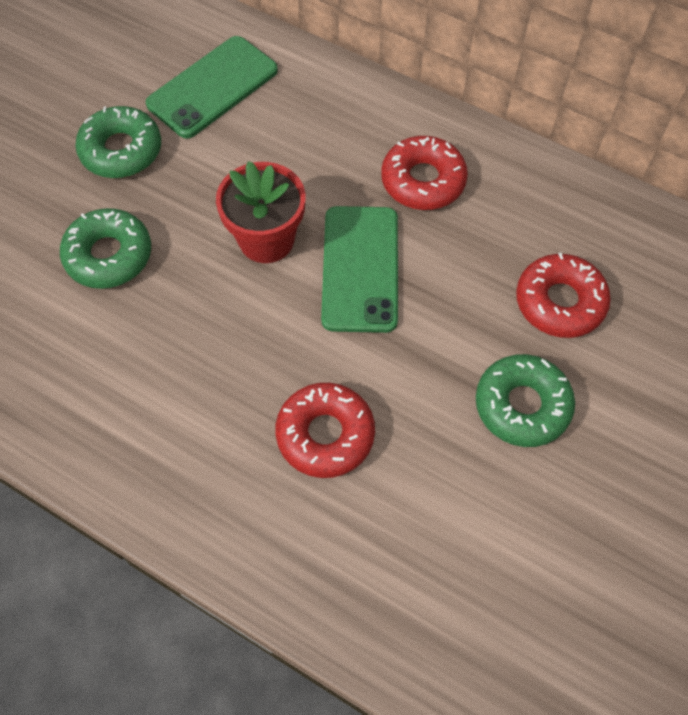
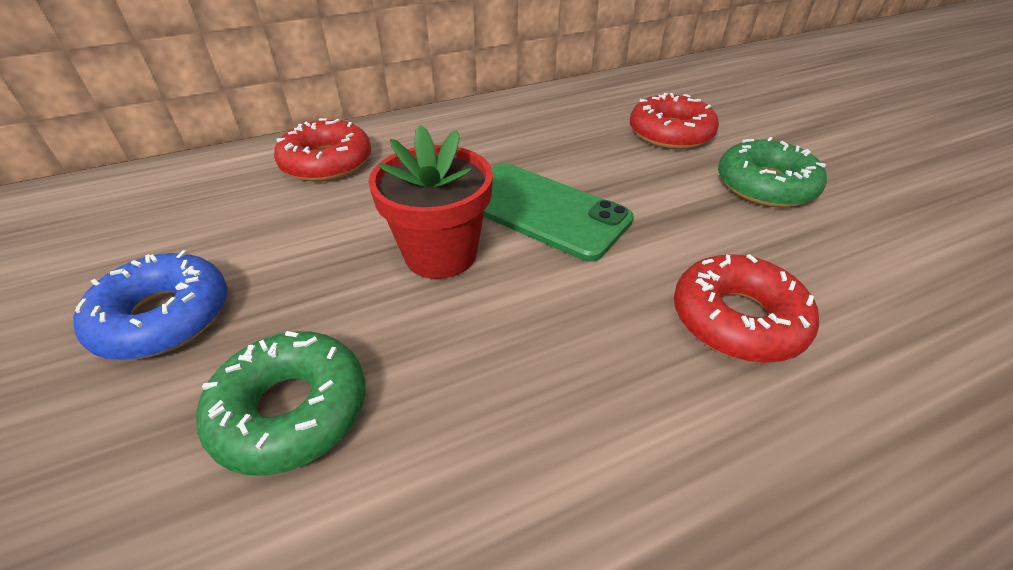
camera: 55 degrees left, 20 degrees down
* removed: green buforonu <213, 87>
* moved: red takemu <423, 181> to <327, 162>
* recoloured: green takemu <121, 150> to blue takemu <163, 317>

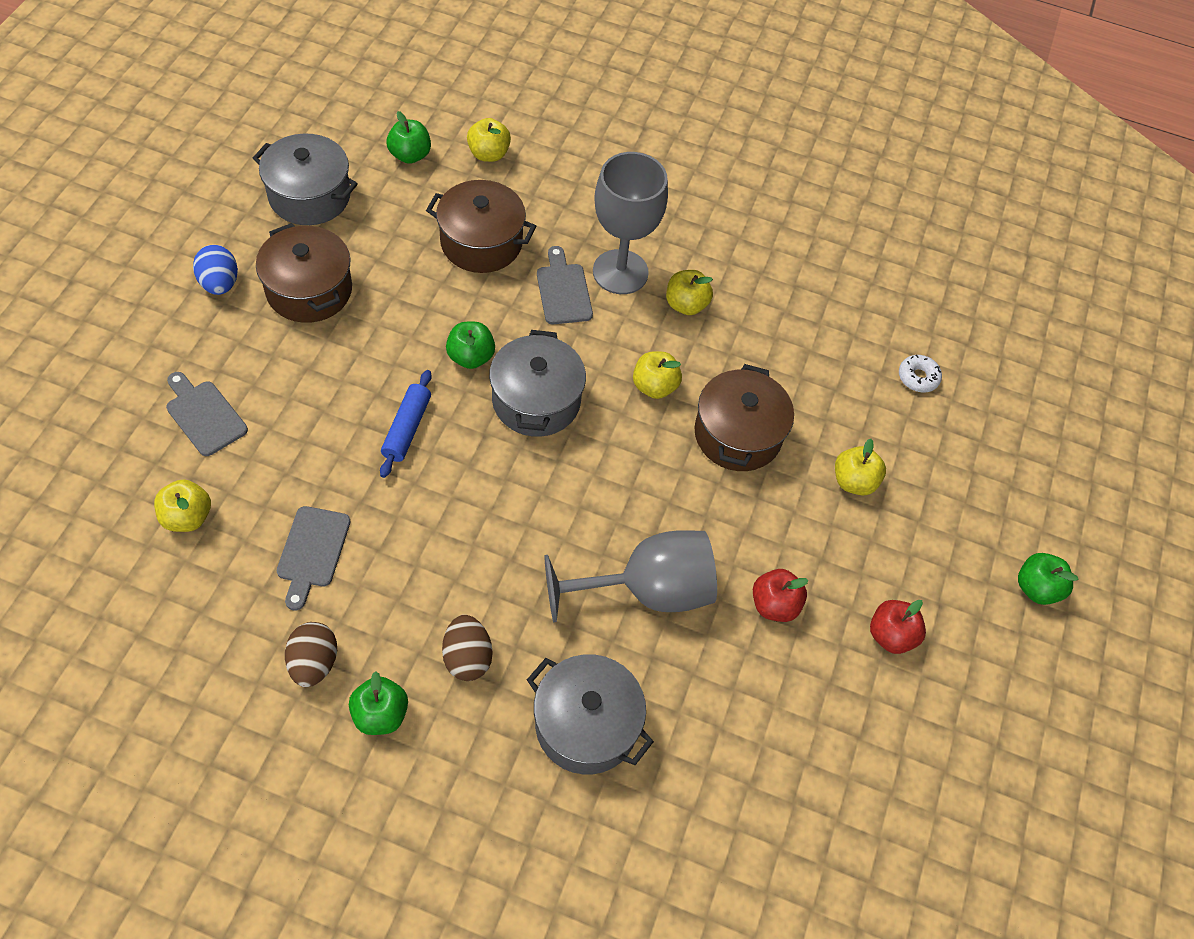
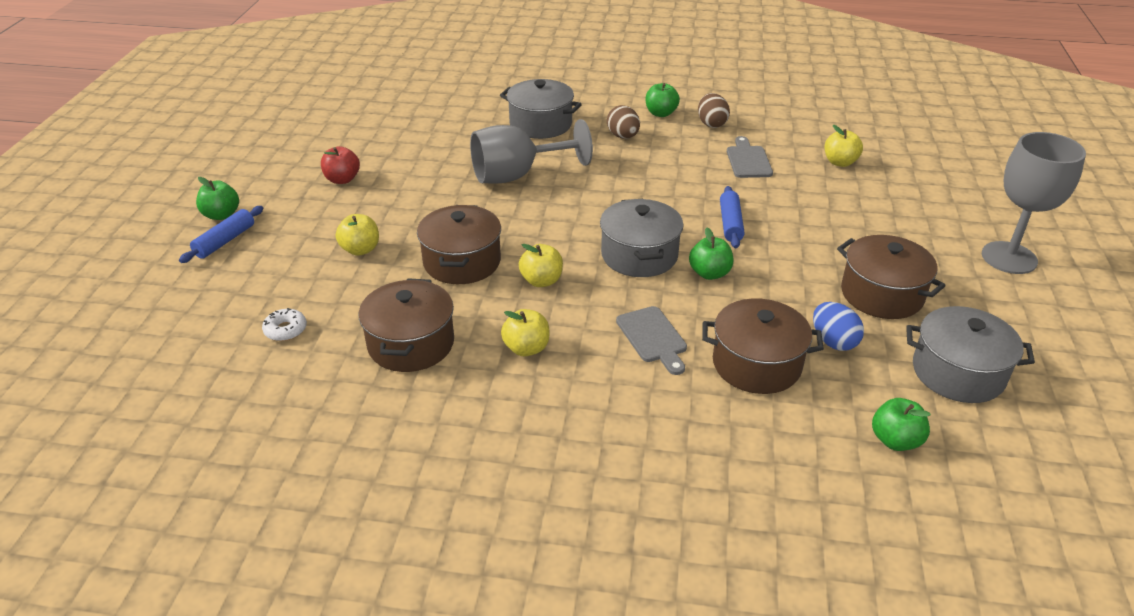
camera: 175 degrees right, 20 degrees down
* removed: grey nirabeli <204, 415>
* removed: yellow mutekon <488, 154>
* removed: red mutekon <774, 605>
* added: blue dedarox <225, 241>
* added: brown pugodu <411, 344>
* moved: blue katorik <220, 283> to <833, 341>
* moved: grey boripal <620, 272> to <1009, 258>

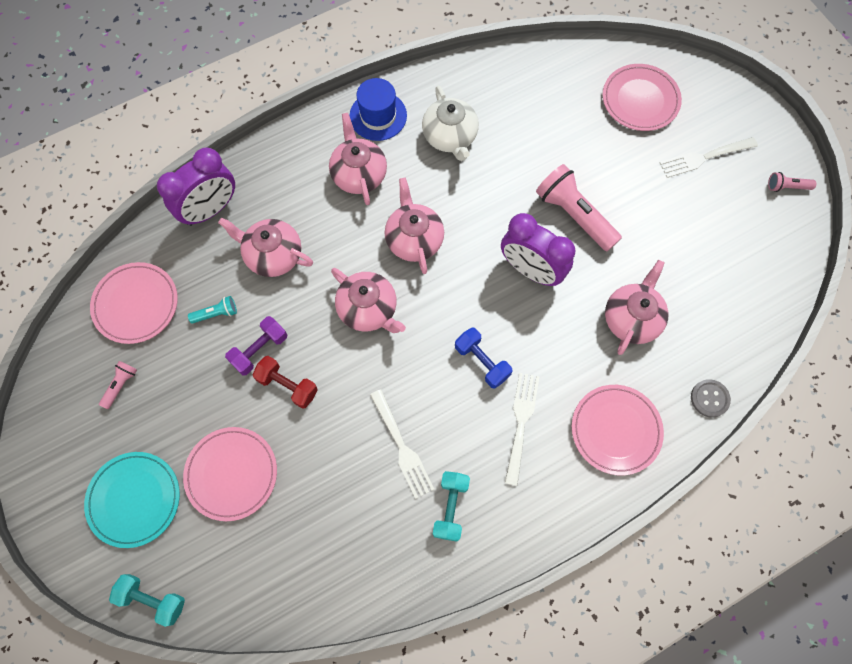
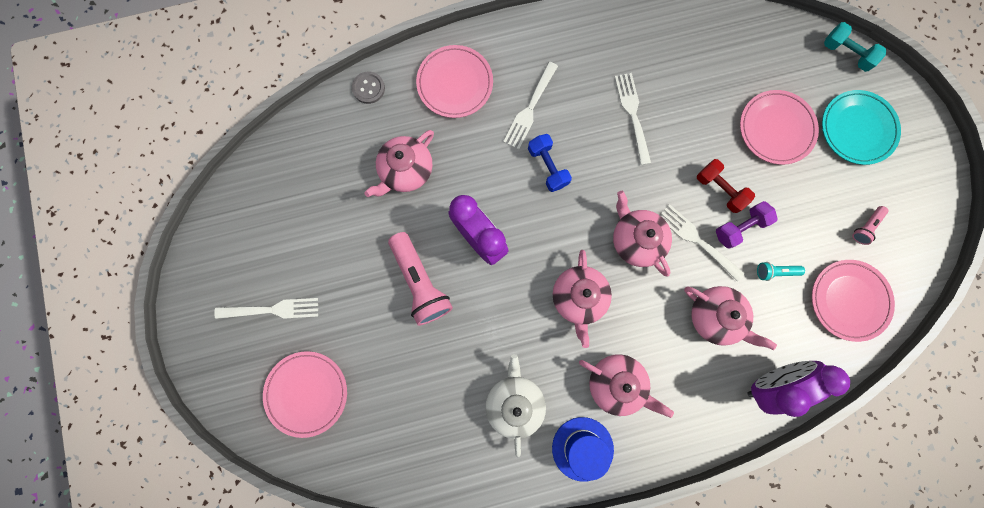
camera: 165 degrees left, 10 degrees up
* removed: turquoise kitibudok <450, 507>
* removed: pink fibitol <787, 187>
* added: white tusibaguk <697, 240>
* turned: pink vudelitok <359, 174> = <616, 383> 60 degrees counterclockwise

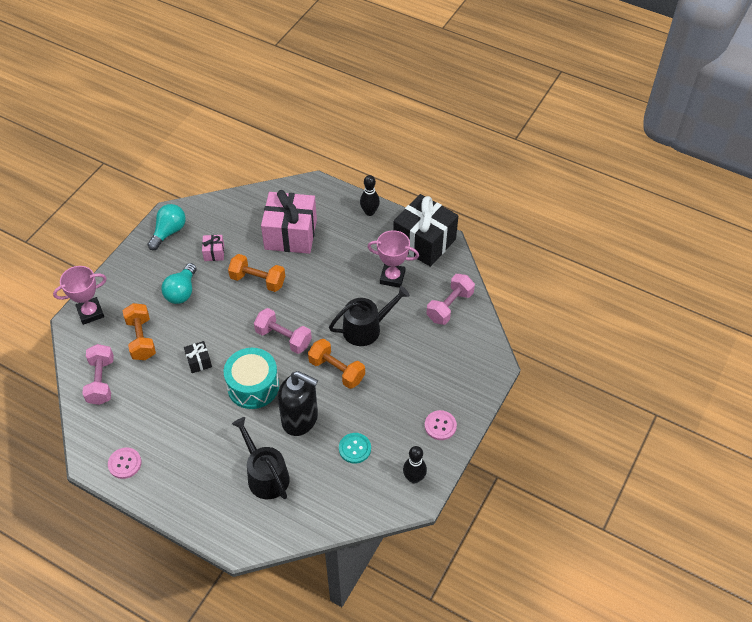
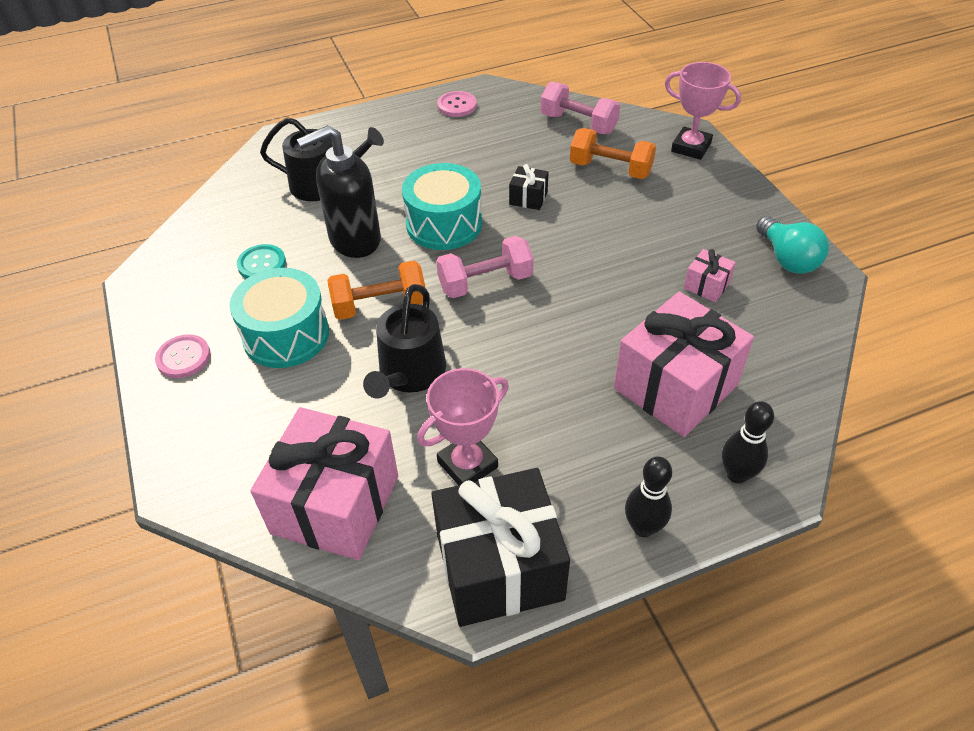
camera: 130 degrees right, 5 degrees down
* removed: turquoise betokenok <182, 292>
* removed: orange kitibudok <258, 280>
* added: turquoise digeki <286, 335>
* moved: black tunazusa <414, 478> to <736, 474>
* replaced: pink kitibudok <449, 306> to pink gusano <335, 504>
* turned: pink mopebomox <90, 313> = <691, 147> 75 degrees counterclockwise

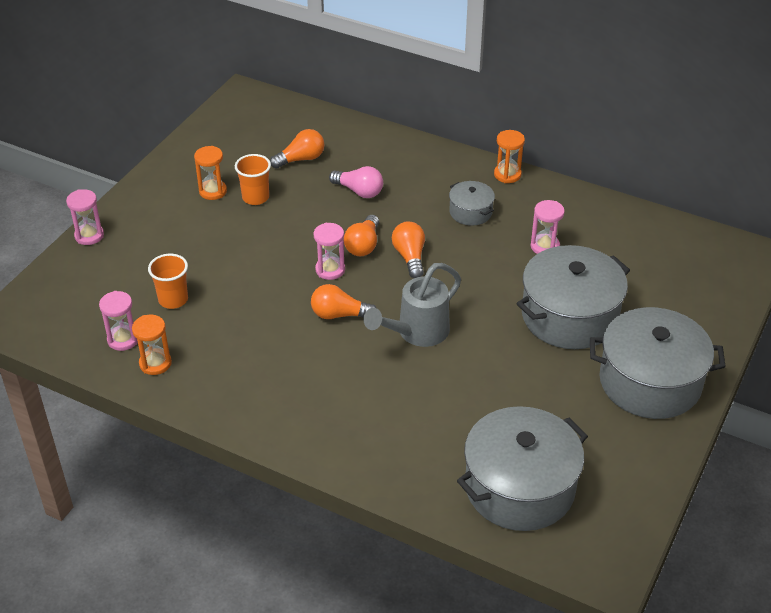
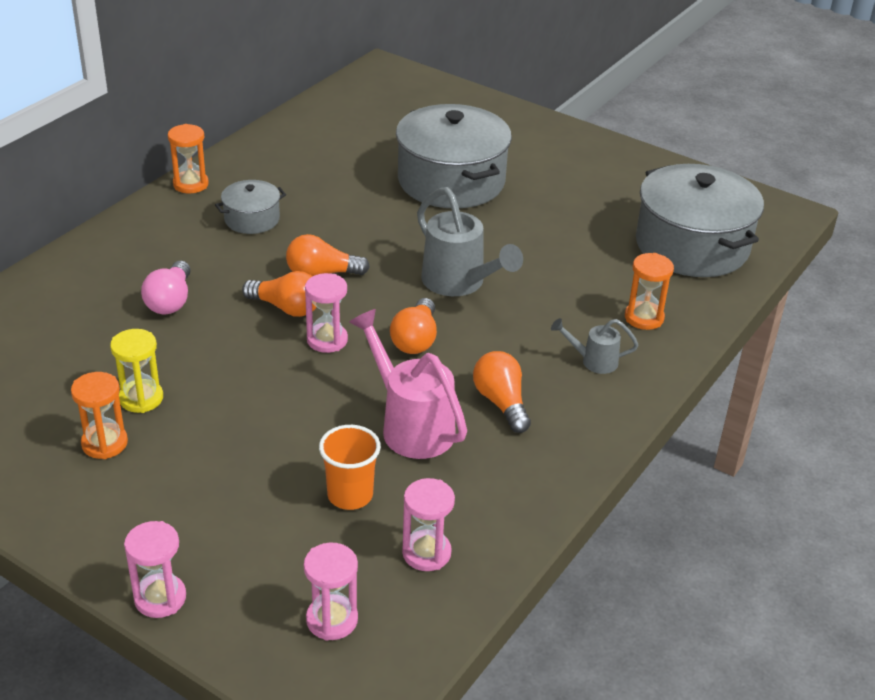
camera: 85 degrees left, 5 degrees down
* removed: grey pugodu <650, 382>
* added: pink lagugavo <411, 425>
* added: grey lagugavo <593, 361>
* moved: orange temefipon <155, 363> to <644, 318>
* moved: orange betokenok <301, 159> to <501, 403>
* moved: pink temefipon <545, 246> to <332, 620>
* replaced: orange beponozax <255, 197> to yellow temefipon <141, 398>
* turned: pink betokenok <359, 191> = <170, 301> 150 degrees clockwise

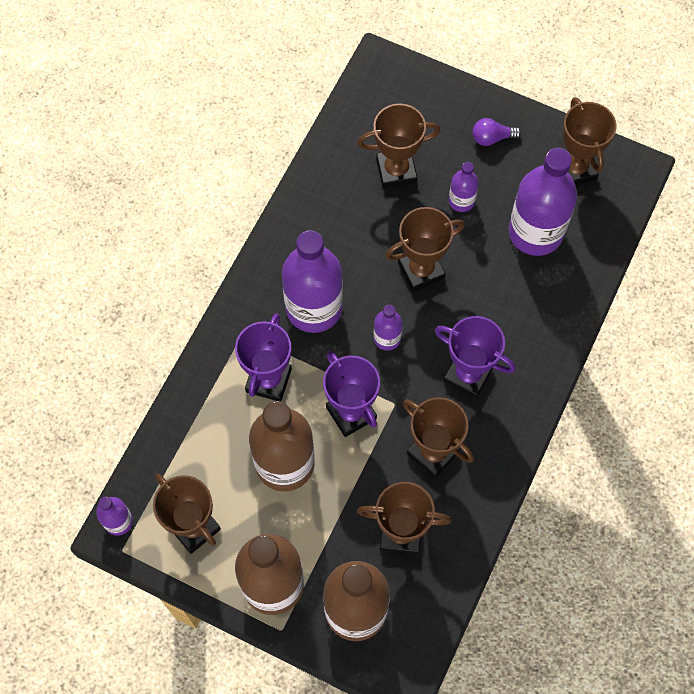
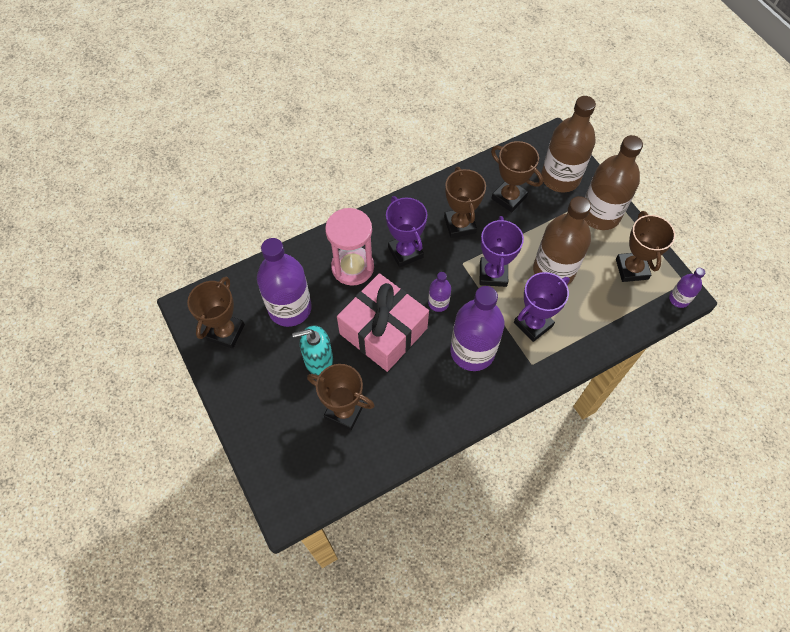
camera: 145 degrees left, 5 degrees down
* removed: purple betokenok <492, 138>
* added: pink temefipon <352, 267>
* replaced: brown mopebomox <421, 270> to pink gusano <383, 331>
* replaced: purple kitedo <461, 201> to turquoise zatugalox <318, 360>

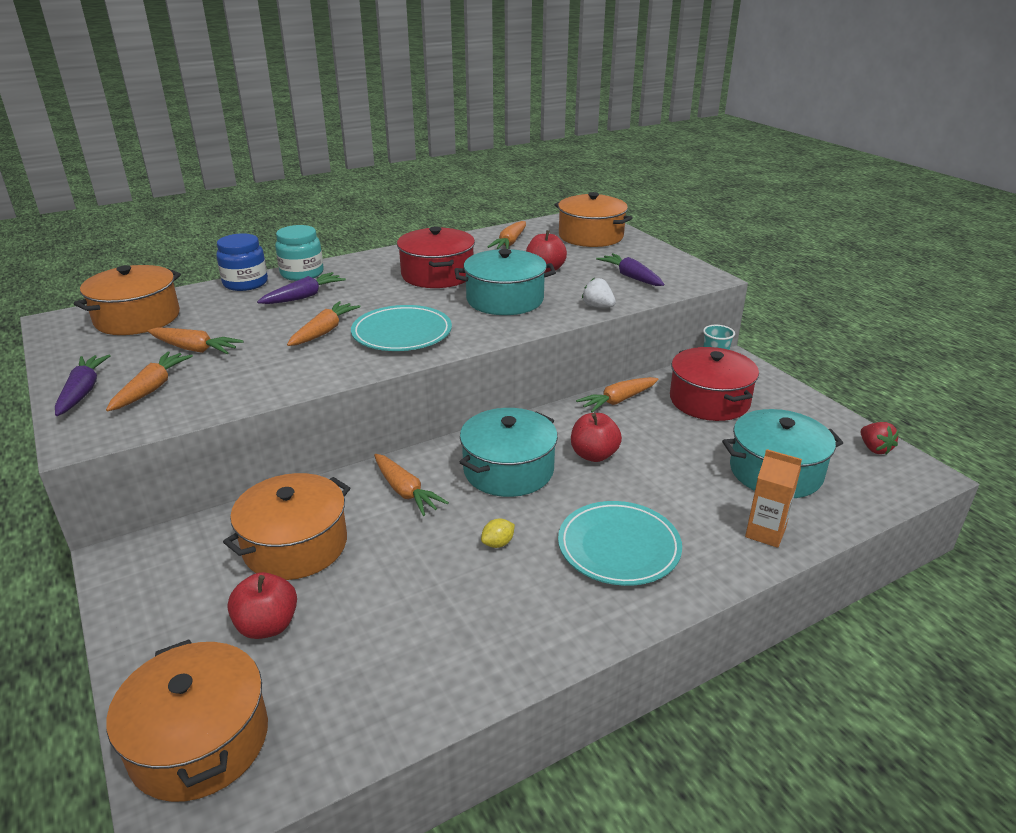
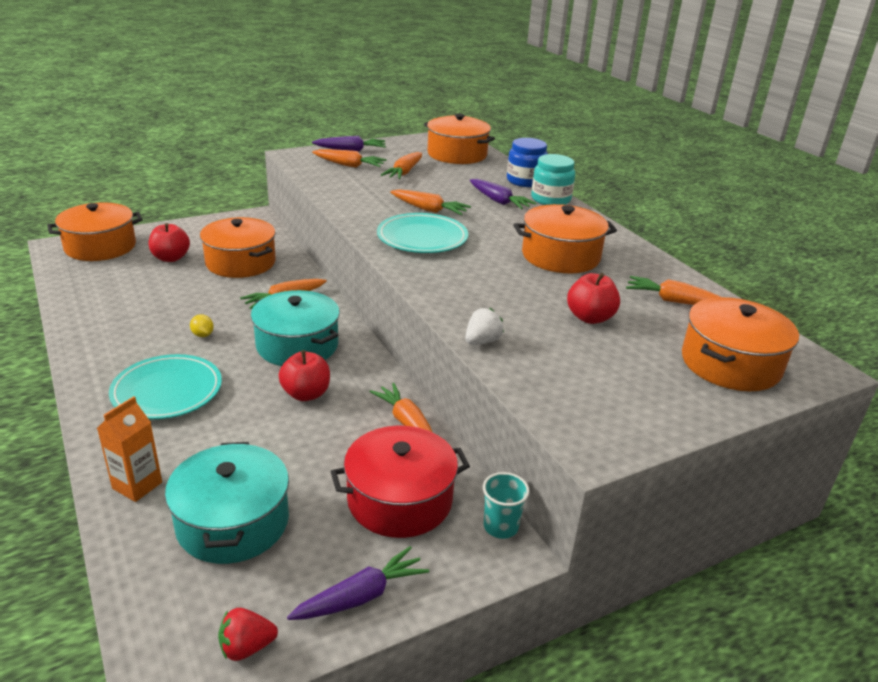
camera: 90 degrees right, 0 degrees up
* removed: turquoise pugodu <505, 300>
* moved: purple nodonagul <631, 277> to <361, 596>
* recoloured: red pugodu <437, 275> to orange pugodu <560, 256>

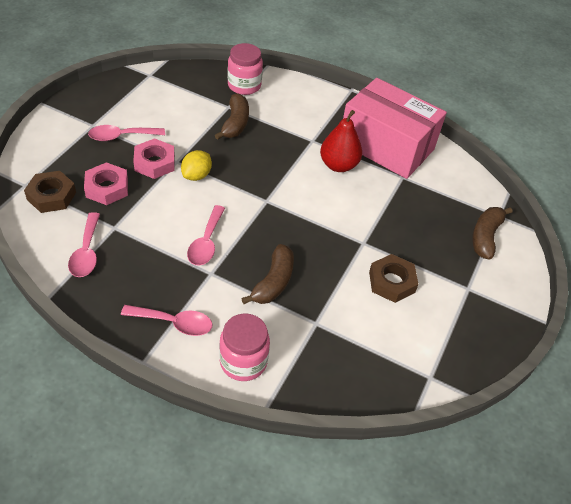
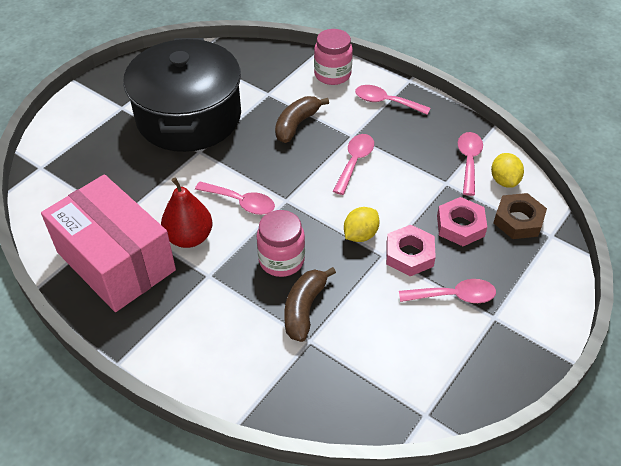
camera: 165 degrees left, 0 degrees up
* removed: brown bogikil <485, 237>
* added: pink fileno <241, 202>
* added: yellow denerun <504, 180>
* moved: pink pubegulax <244, 86> to <281, 260>
* replaced: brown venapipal <392, 282> to black pugodu <188, 117>

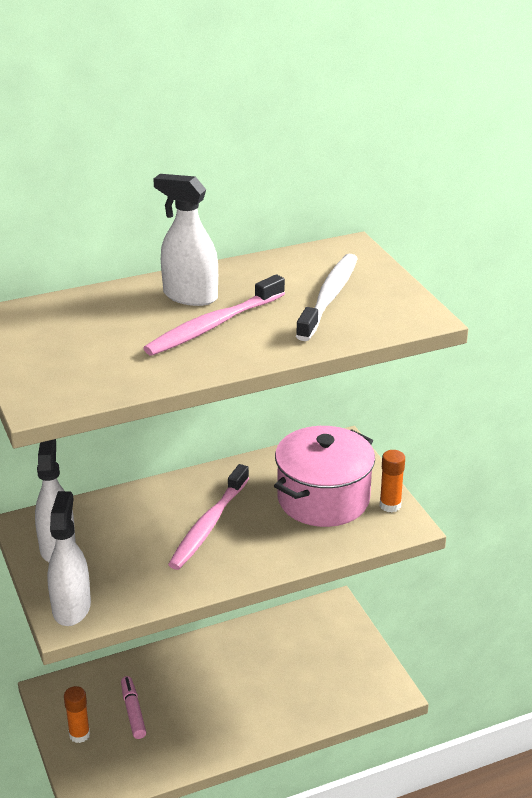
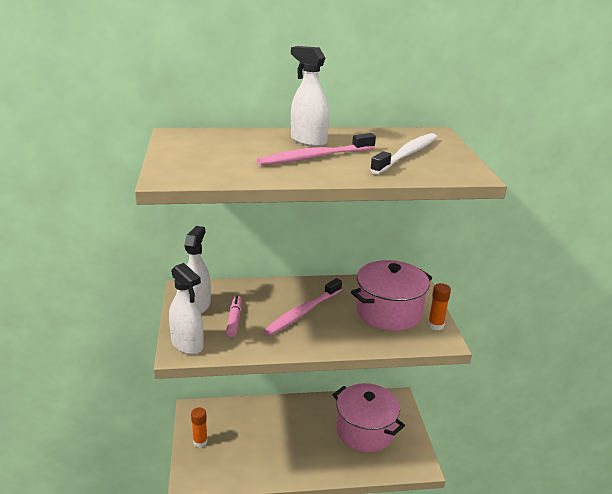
camera: 15 degrees right, 5 degrees down
* added: pink pugodu <365, 431>
* moved: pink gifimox <133, 711> to <234, 320>
* turned: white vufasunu <71, 607> = <187, 344> 120 degrees clockwise

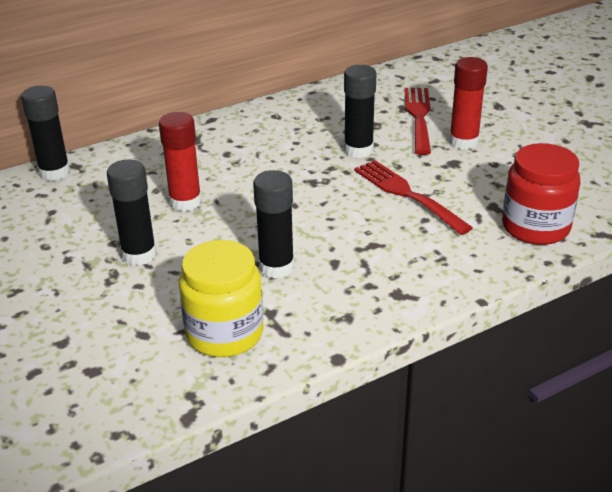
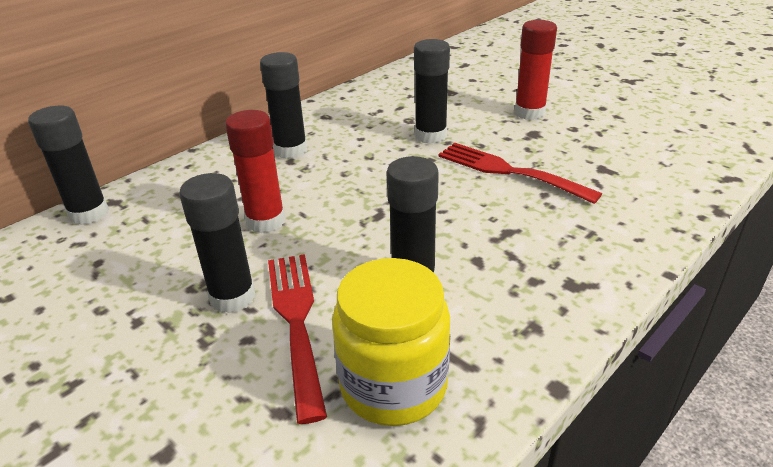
camera: 15 degrees left, 0 degrees up
* removed: red pubegulax <535, 227>
* added: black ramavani <291, 150>
* moved: red tusibaguk <418, 117> to <296, 321>

